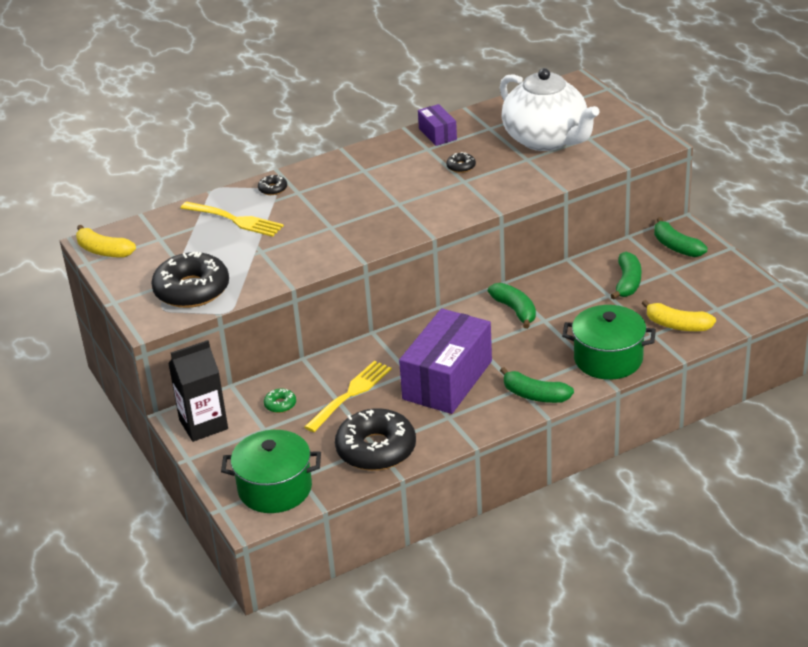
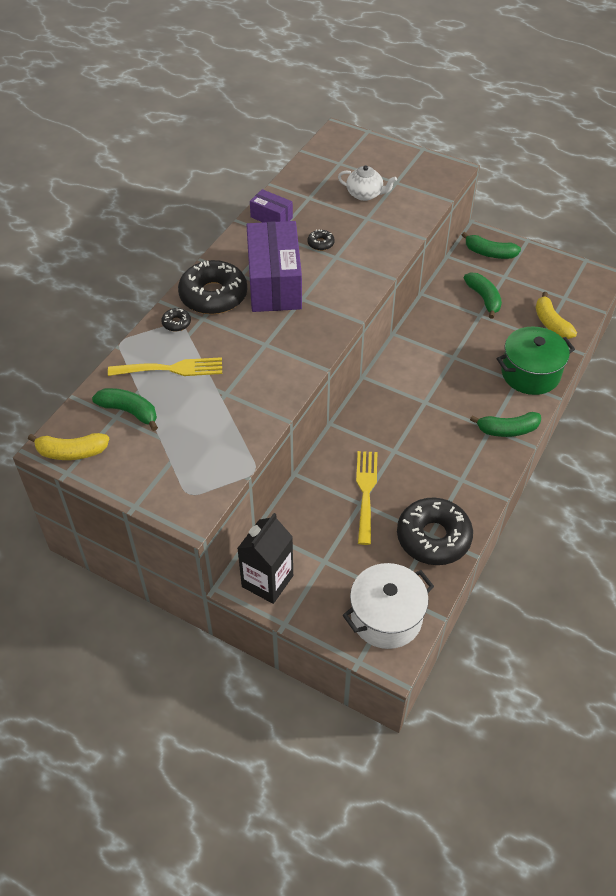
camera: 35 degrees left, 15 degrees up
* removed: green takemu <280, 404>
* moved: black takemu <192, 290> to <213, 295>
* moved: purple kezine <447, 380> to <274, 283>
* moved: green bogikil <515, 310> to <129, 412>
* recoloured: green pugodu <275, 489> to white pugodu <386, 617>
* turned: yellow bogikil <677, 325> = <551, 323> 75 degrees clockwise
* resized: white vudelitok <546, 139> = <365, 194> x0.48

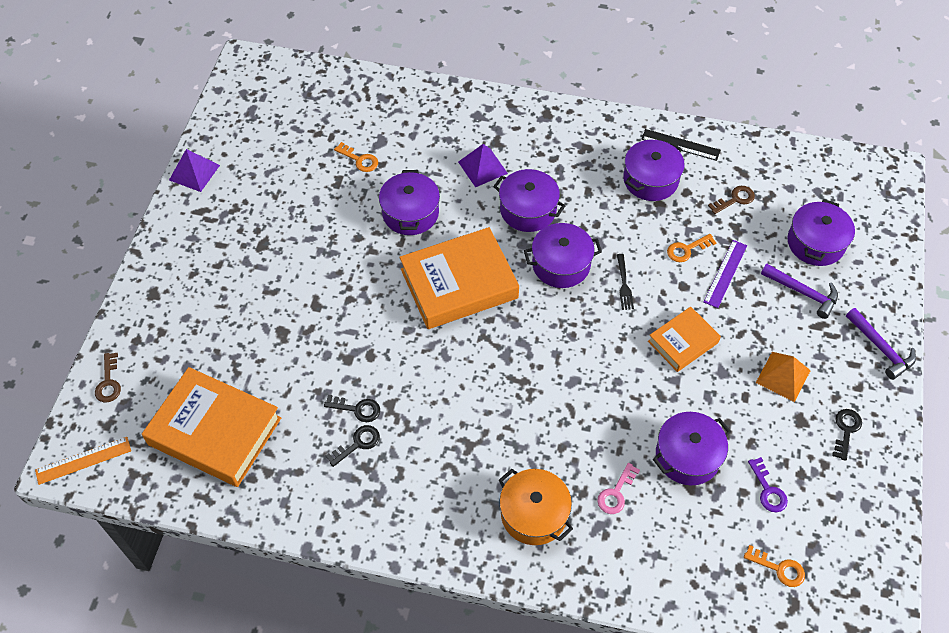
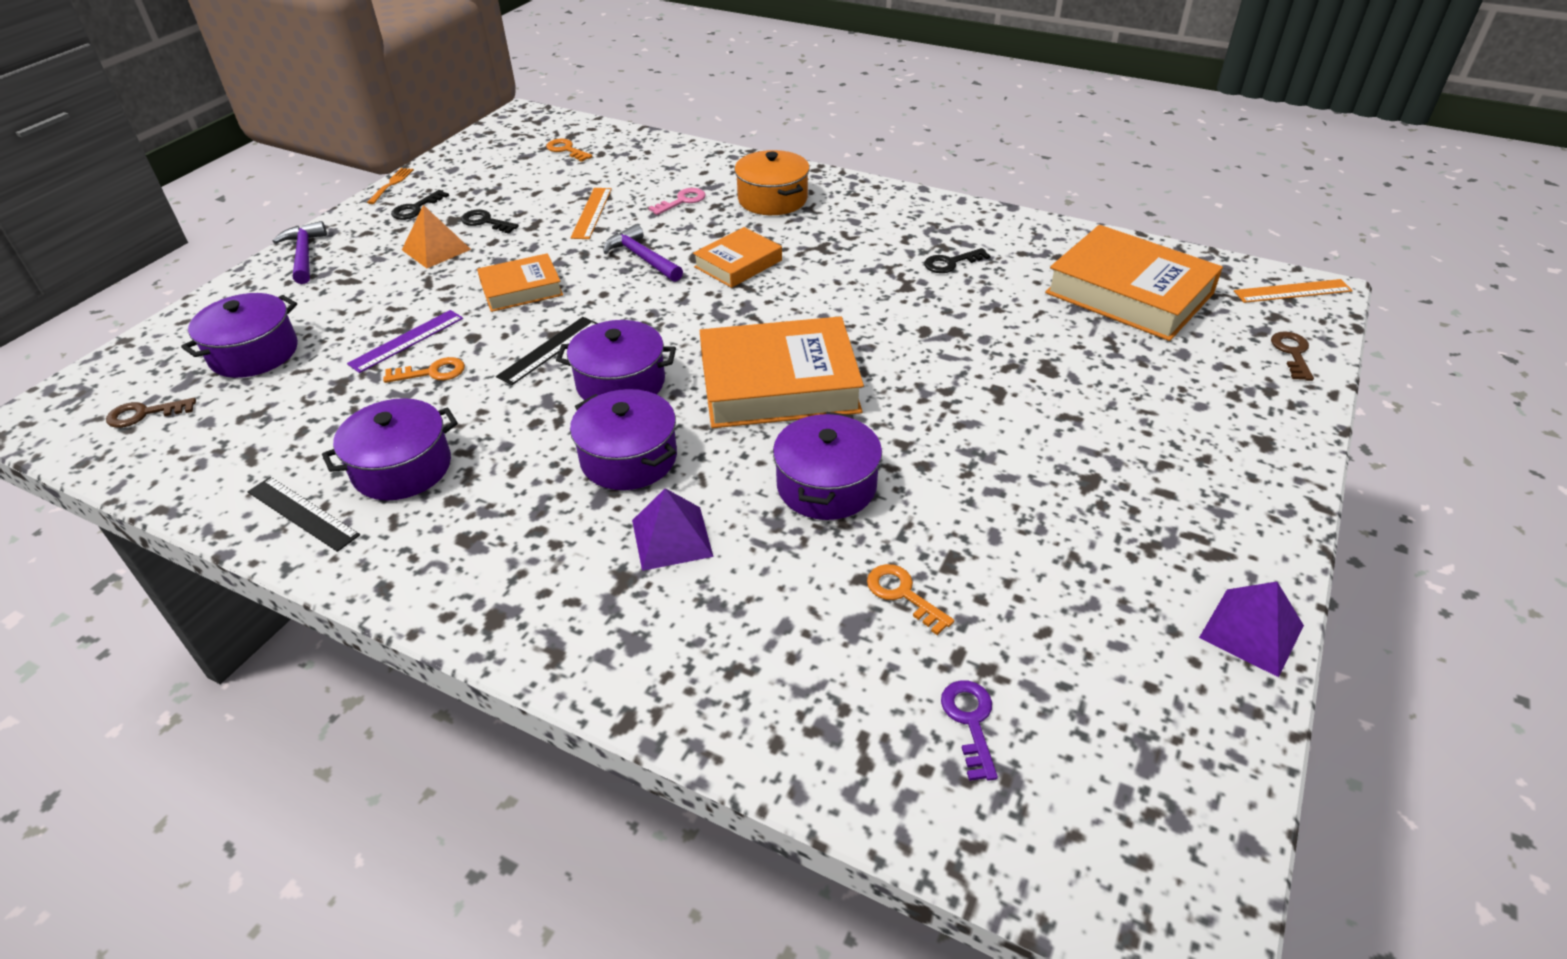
camera: 165 degrees left, 15 degrees down
* added: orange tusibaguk <391, 185>
* added: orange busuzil <738, 263>
* moved: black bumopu <357, 409> to <485, 222>
* moved: brown bumopu <735, 199> to <145, 414>
* moved: purple bumopu <768, 490> to <970, 722>
* moved: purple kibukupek <803, 293> to <642, 258>
* replaced: black tusibaguk <624, 284> to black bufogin <549, 350>
* replaced: purple pugodu <687, 456> to orange bufogin <592, 213>

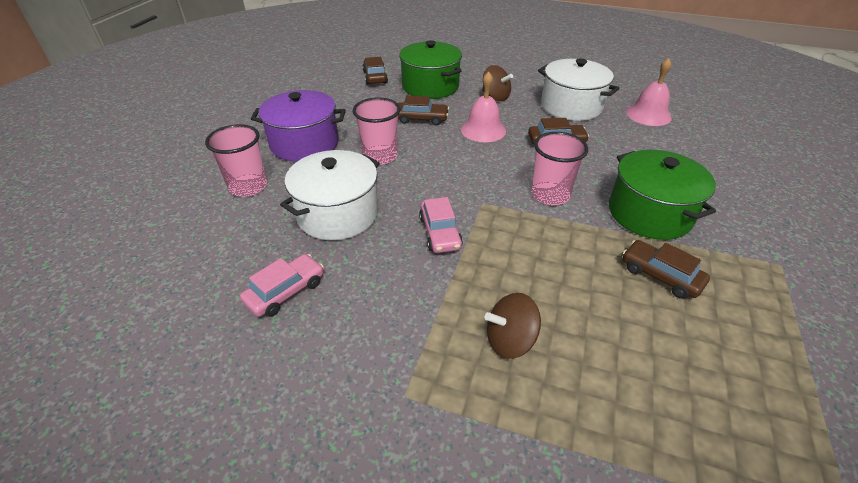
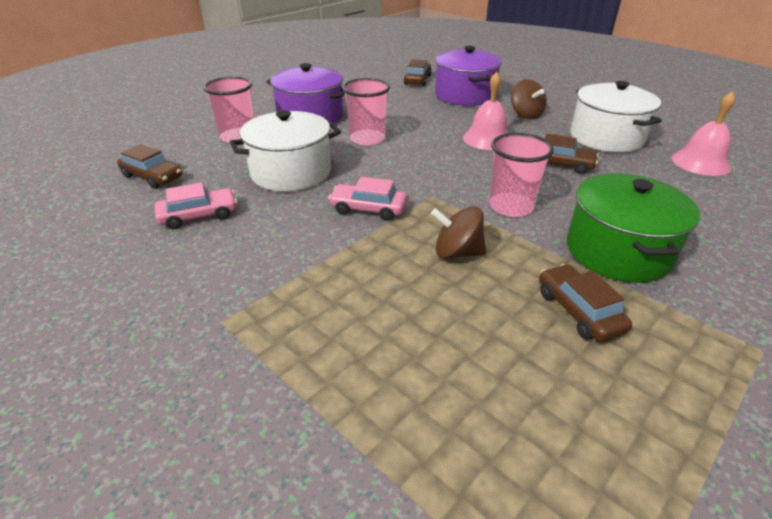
camera: 25 degrees right, 5 degrees down
* moved: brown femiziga <421, 119> to <152, 177>
* moved: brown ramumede <510, 340> to <457, 253>
* recoloured: green pugodu <430, 86> to purple pugodu <464, 95>
* turned: pink femiziga <440, 232> = <368, 209> 90 degrees clockwise

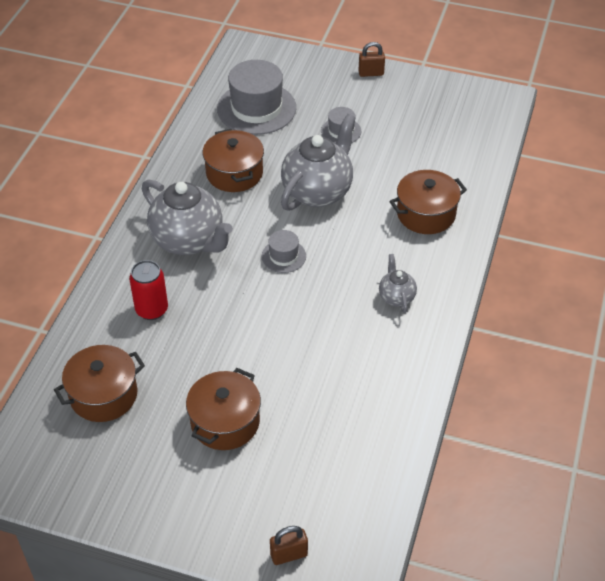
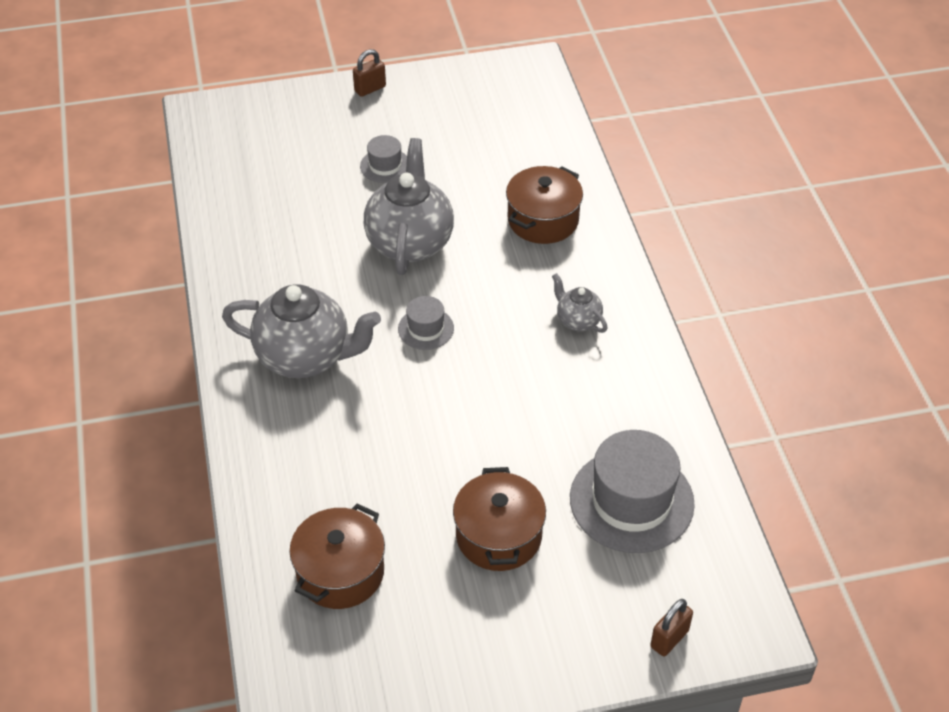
camera: 30 degrees left, 0 degrees up
* removed: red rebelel <151, 310>
* removed: brown pugodu <234, 173>
* moved: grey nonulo <256, 108> to <631, 500>

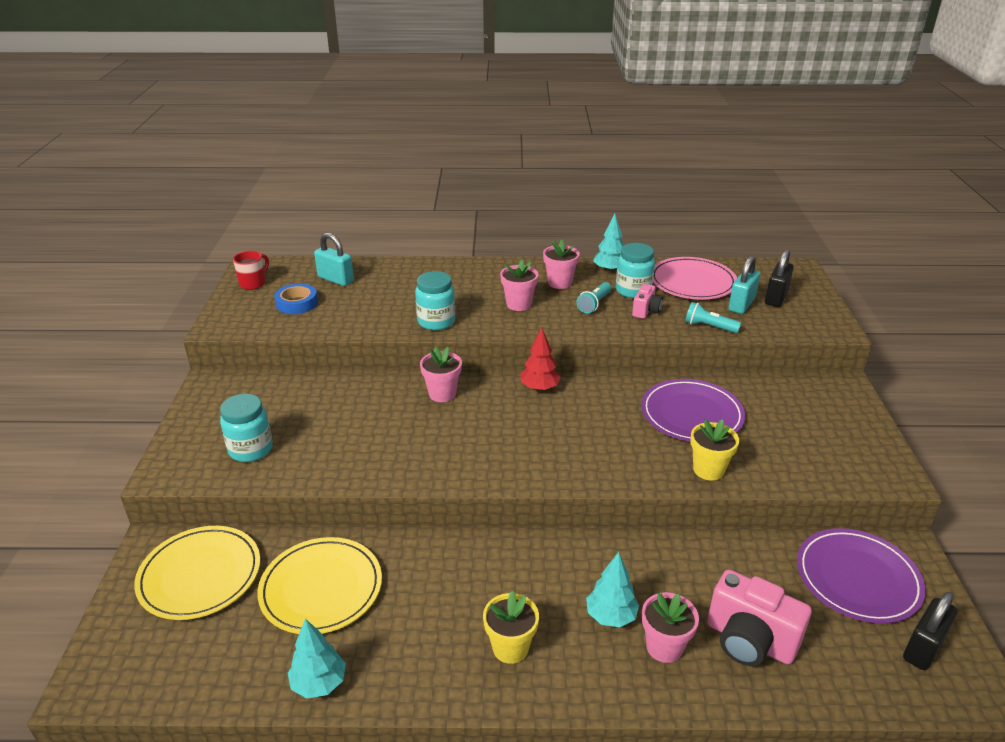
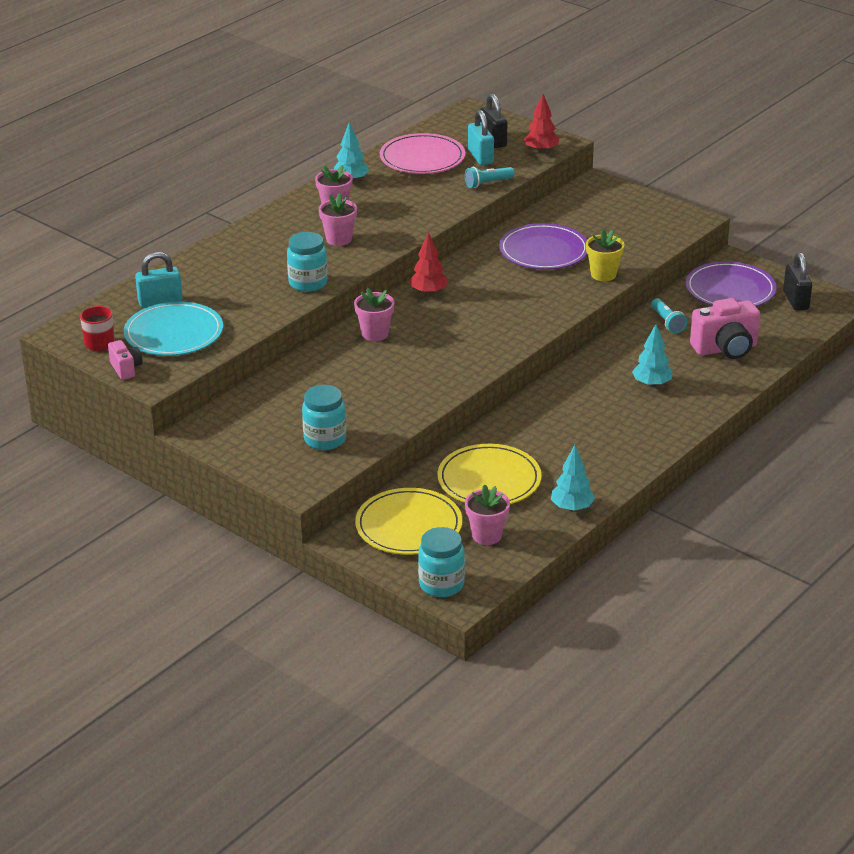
camera: 50 degrees left, 0 degrees up
* removed: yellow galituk <510, 648>
* added: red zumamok <541, 151>
* moved: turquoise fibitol <594, 304> to <667, 322>
* moved: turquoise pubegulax <633, 291> to <441, 584>
* moved: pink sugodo <646, 311> to <126, 369>
* moved: pink galituk <664, 647> to <487, 535>
* replaced: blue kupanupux <297, 303> to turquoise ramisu <174, 333>

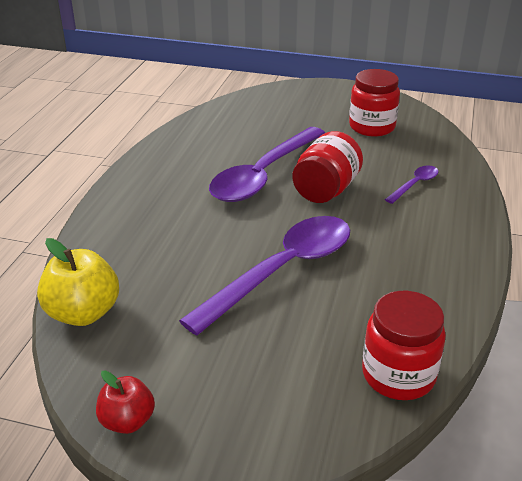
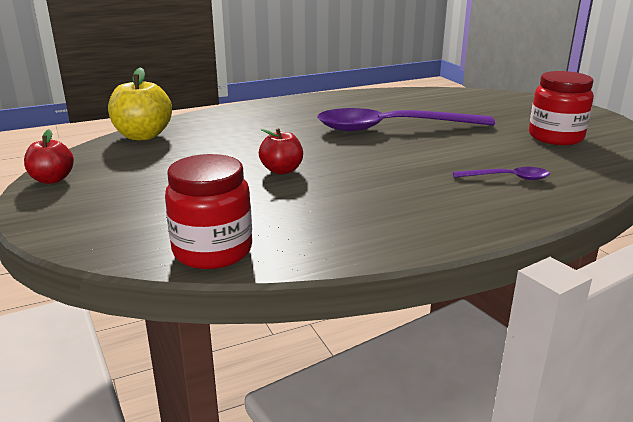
camera: 50 degrees right, 10 degrees down
* removed: red pubegulax <326, 190>
* replaced: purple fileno <283, 270> to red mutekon <282, 170>

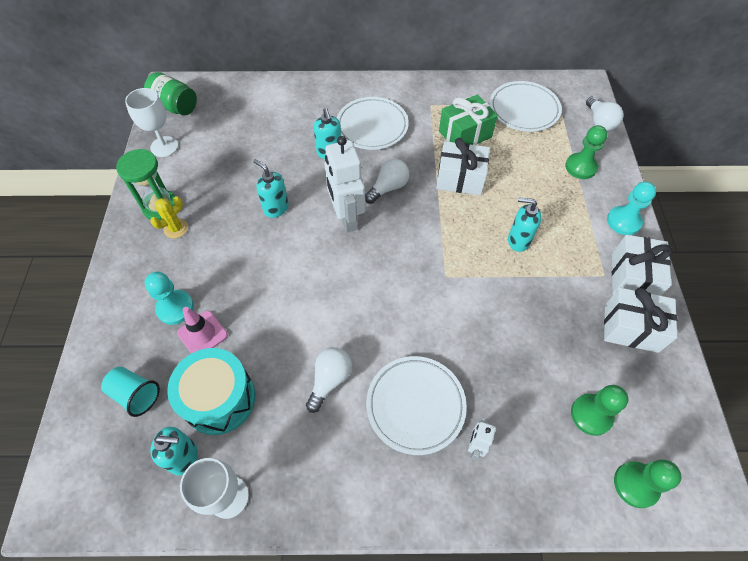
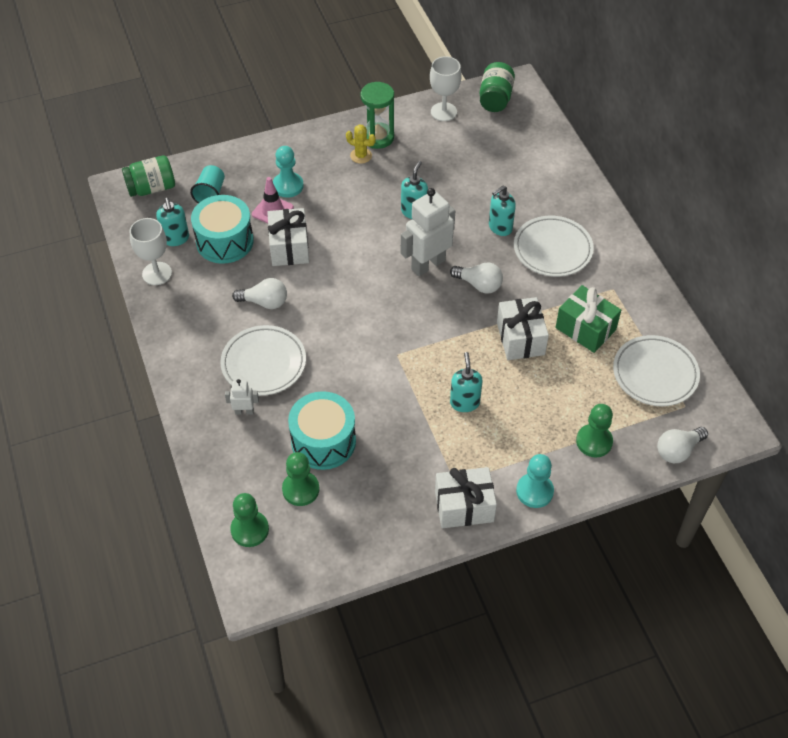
camera: 70 degrees right, 5 degrees down
* added: green pubegulax <151, 188>
* added: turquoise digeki <323, 441>
* moved: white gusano <631, 328> to <289, 247>

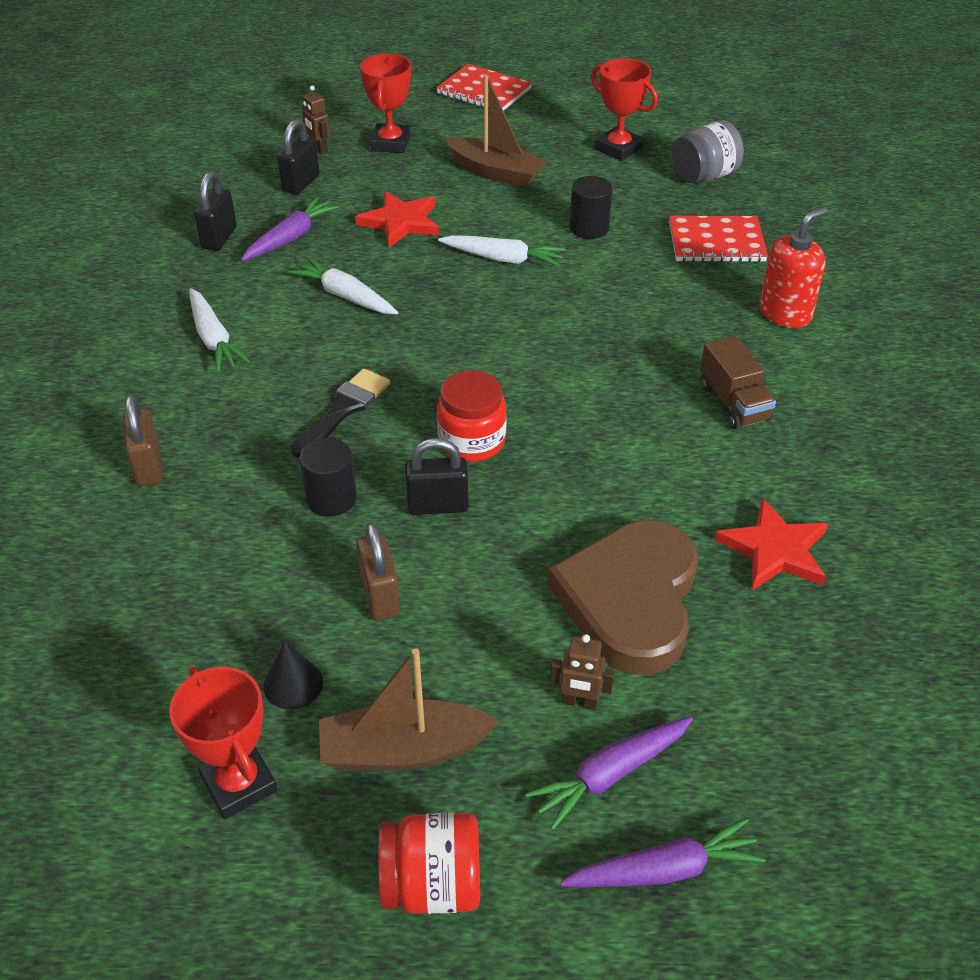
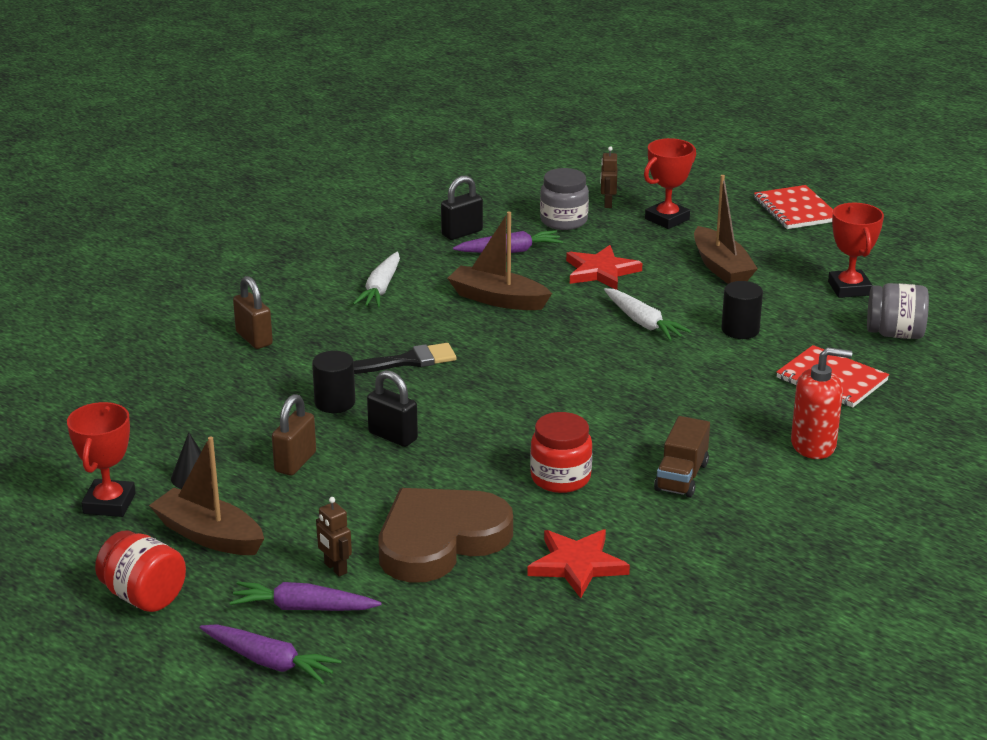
camera: 40 degrees right, 15 degrees down
* moved: red pubegulax <472, 441> to <560, 478>
* replaced: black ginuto <301, 183> to grey pubegulax <563, 221>
* replaced: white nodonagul <344, 296> to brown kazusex <498, 299>
* turned: brown ginuto <148, 467> = <254, 339> 60 degrees counterclockwise

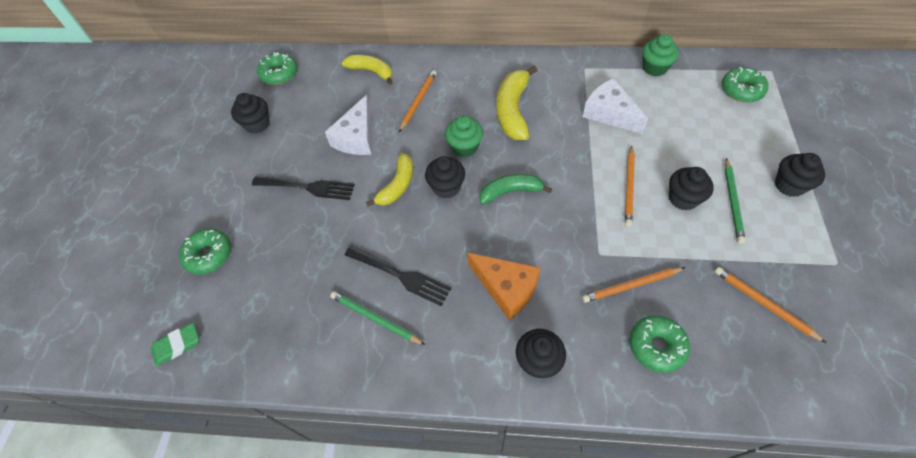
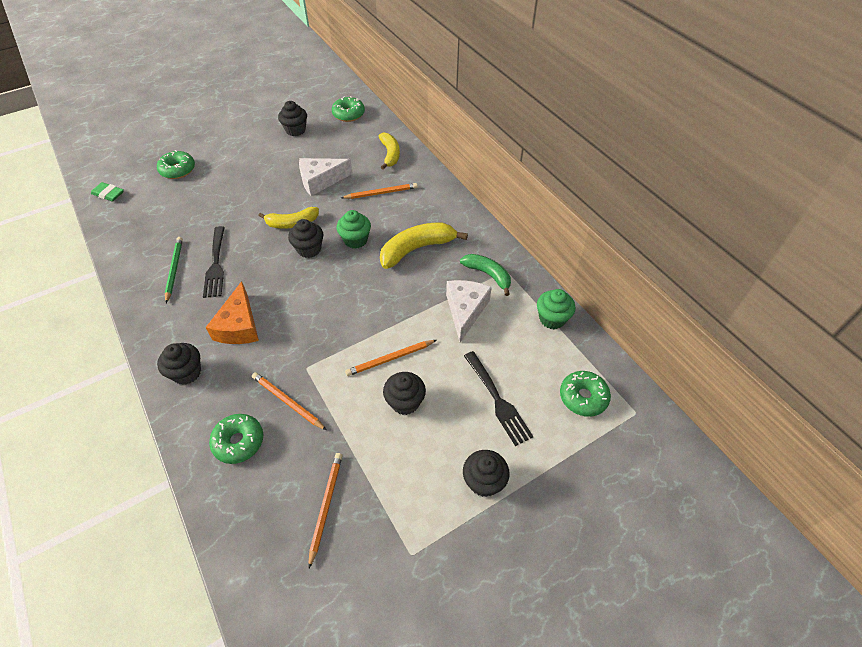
camera: 50 degrees right, 5 degrees down
* removed: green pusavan <732, 202>
* moved: black tusibaguk <307, 187> to <497, 400>
* moved: green bogikil <510, 191> to <488, 275>

